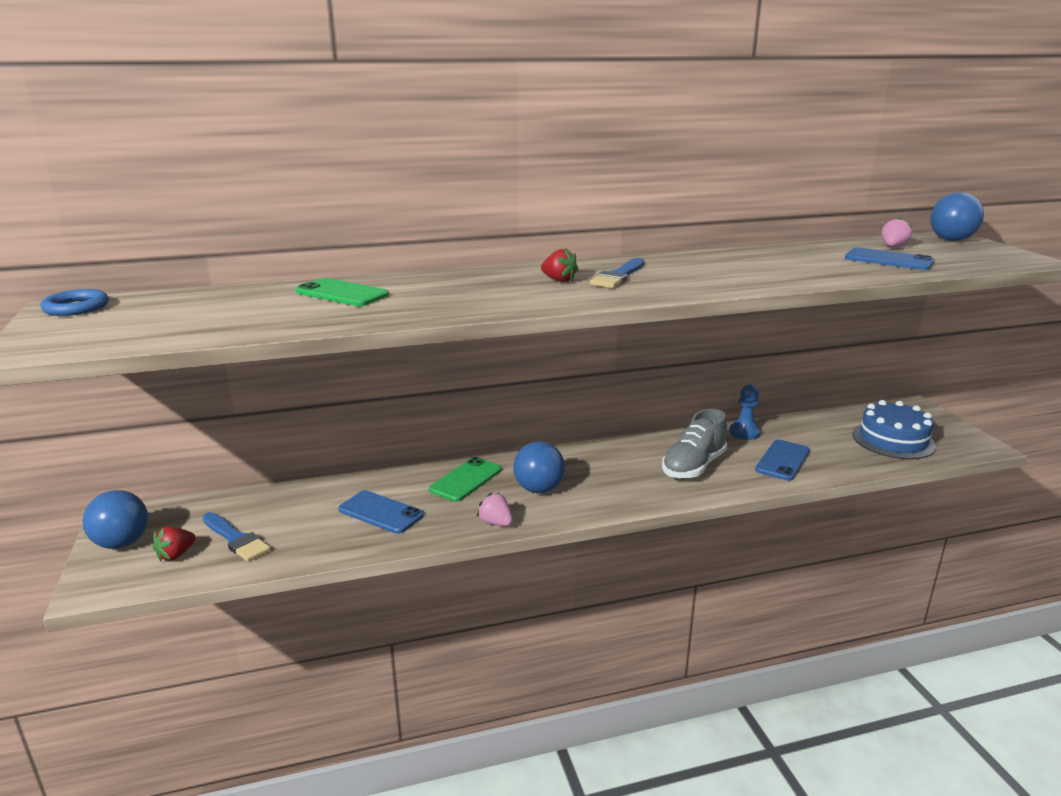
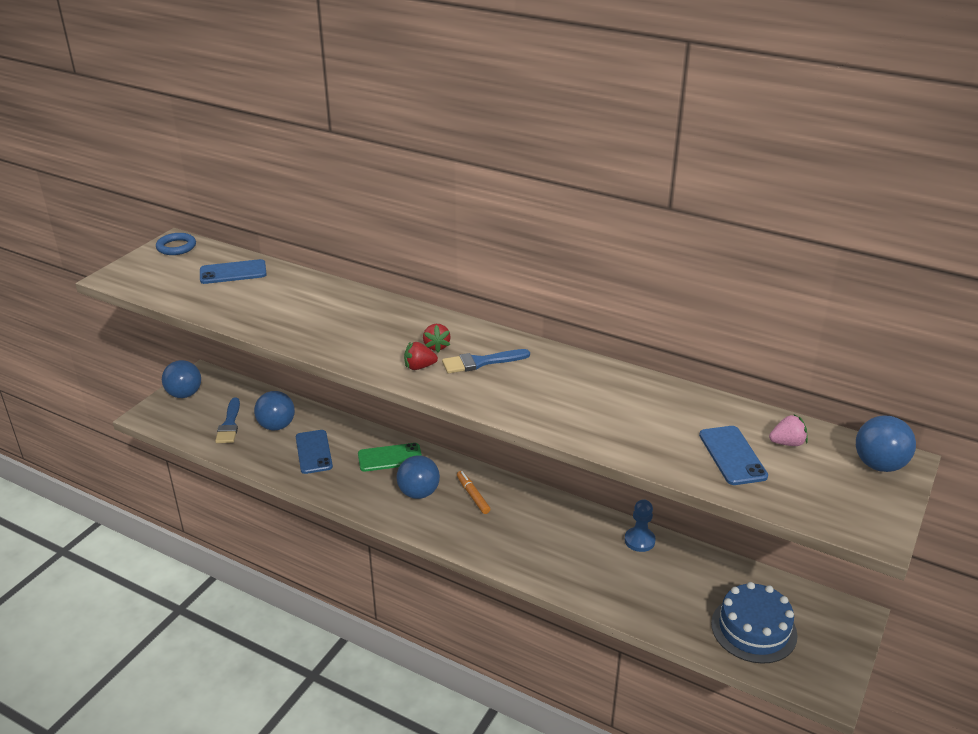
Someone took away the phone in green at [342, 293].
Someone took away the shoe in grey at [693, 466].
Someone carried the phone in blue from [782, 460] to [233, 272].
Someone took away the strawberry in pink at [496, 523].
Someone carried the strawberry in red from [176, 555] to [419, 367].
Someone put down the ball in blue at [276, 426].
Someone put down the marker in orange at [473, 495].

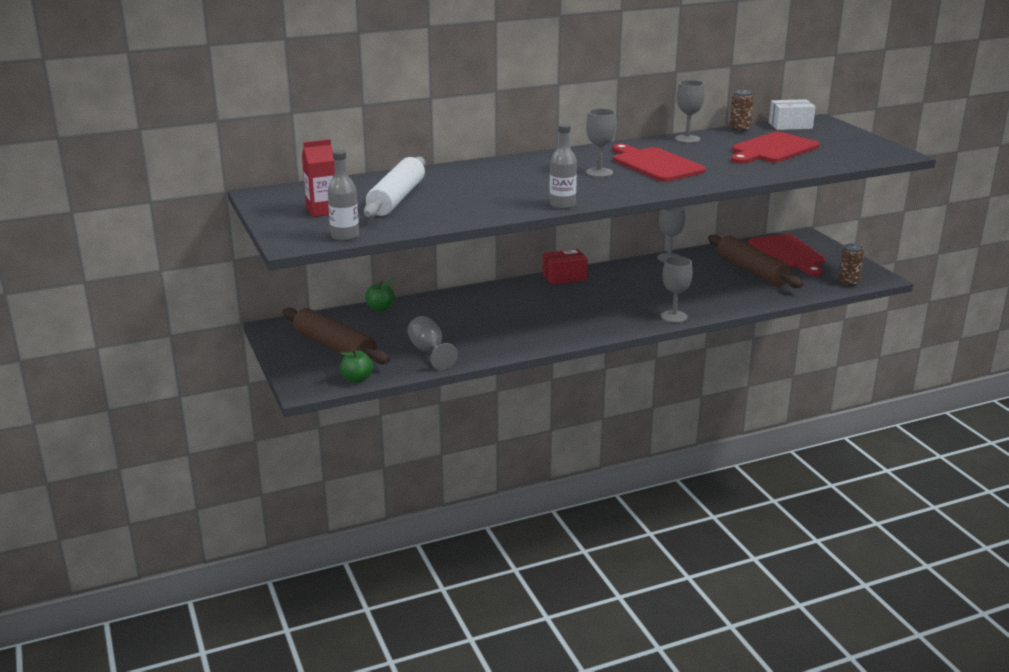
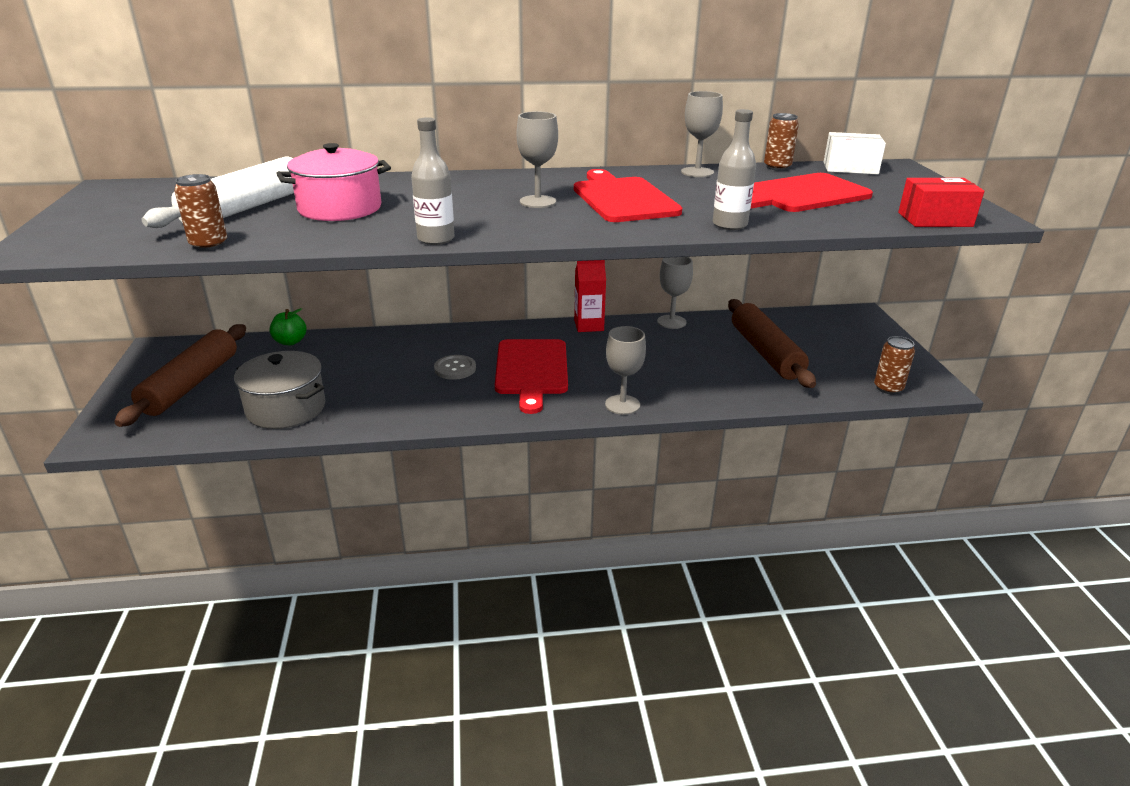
Someone carried the carton in red from [322, 211] to [589, 325].
Someone carried the bottle in grey from [345, 236] to [729, 225].
Someone carried the cutting board in red from [788, 254] to [531, 370].
Someone carried the box in red from [564, 277] to [935, 219].
Someone rotated the rolling pin in brown at [334, 347] by 45 degrees clockwise.
Someone swapped the goblet in grey at [429, 352] for the pot in grey at [286, 408].
Someone took away the apple in green at [357, 379].
Someone put down the pot in pink at [340, 208].
Someone put down the can in brown at [209, 245].
Someone put down the button in grey at [455, 369].

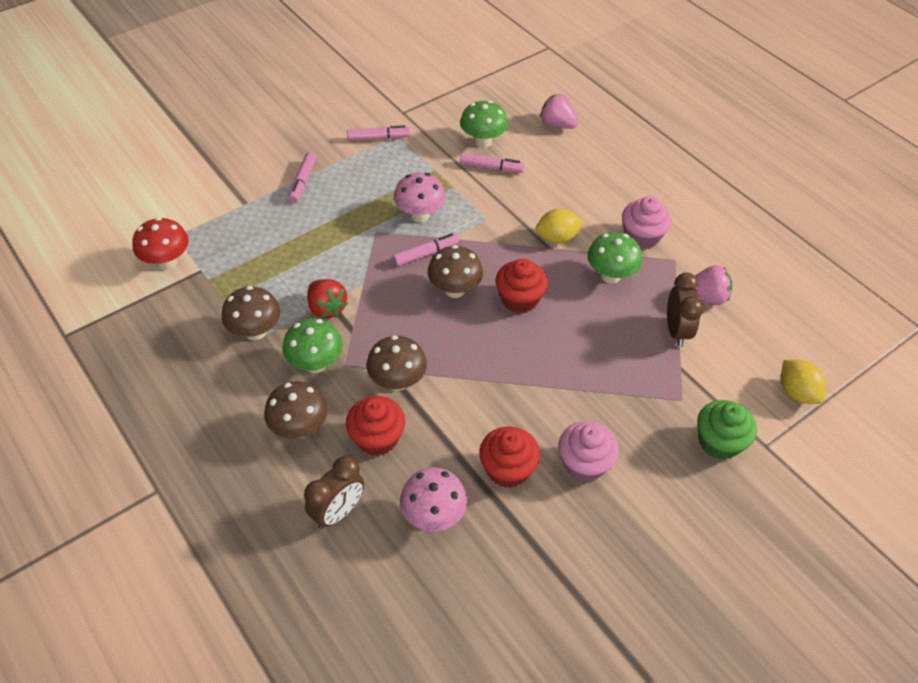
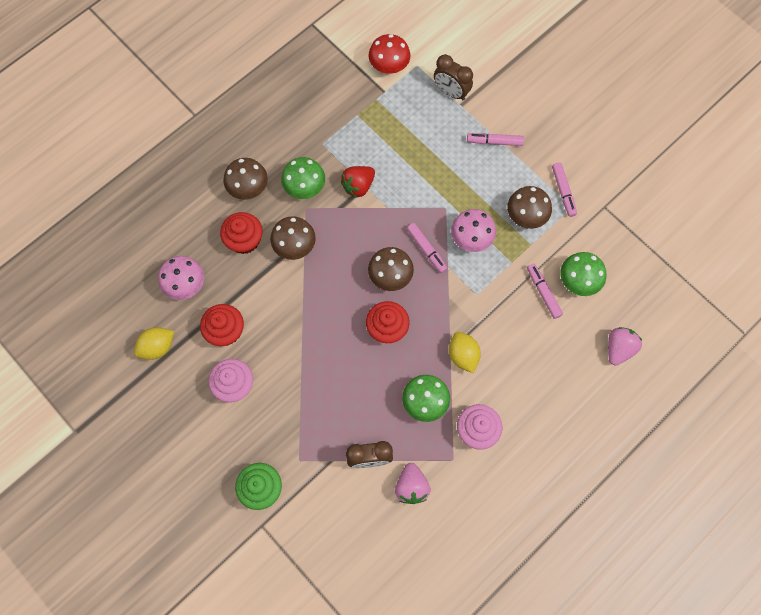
Someone rotated the marker in pink at [491, 168] by 150 degrees clockwise.
Someone carried the mushroom in brown from [255, 331] to [525, 217].
Someone carried the lemon in yellow from [796, 392] to [157, 347].
Someone carried the clock in brown from [338, 512] to [451, 92].

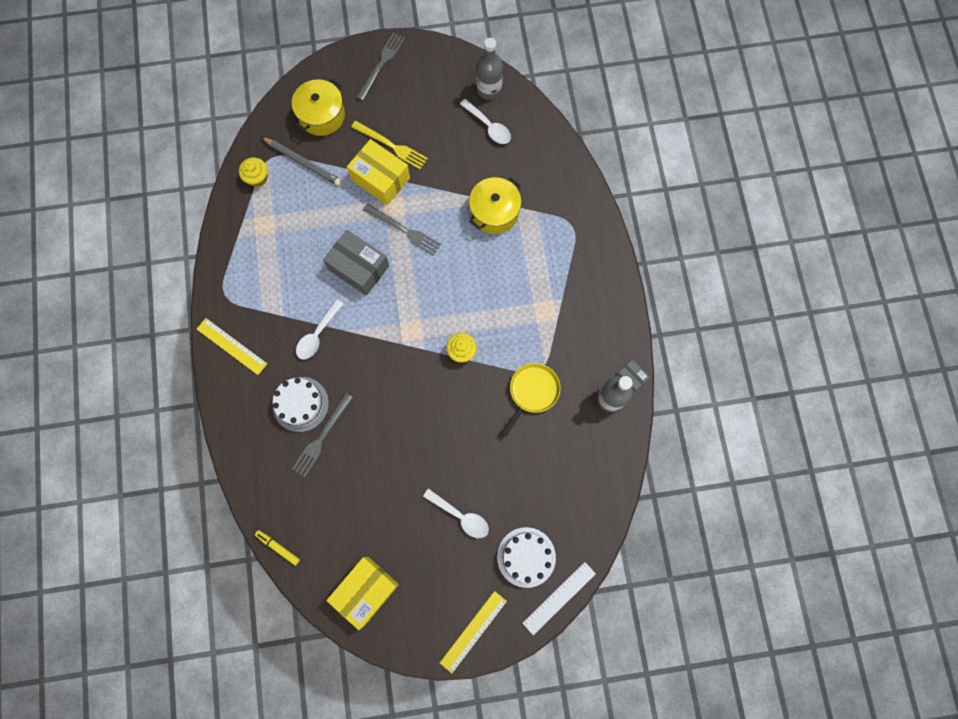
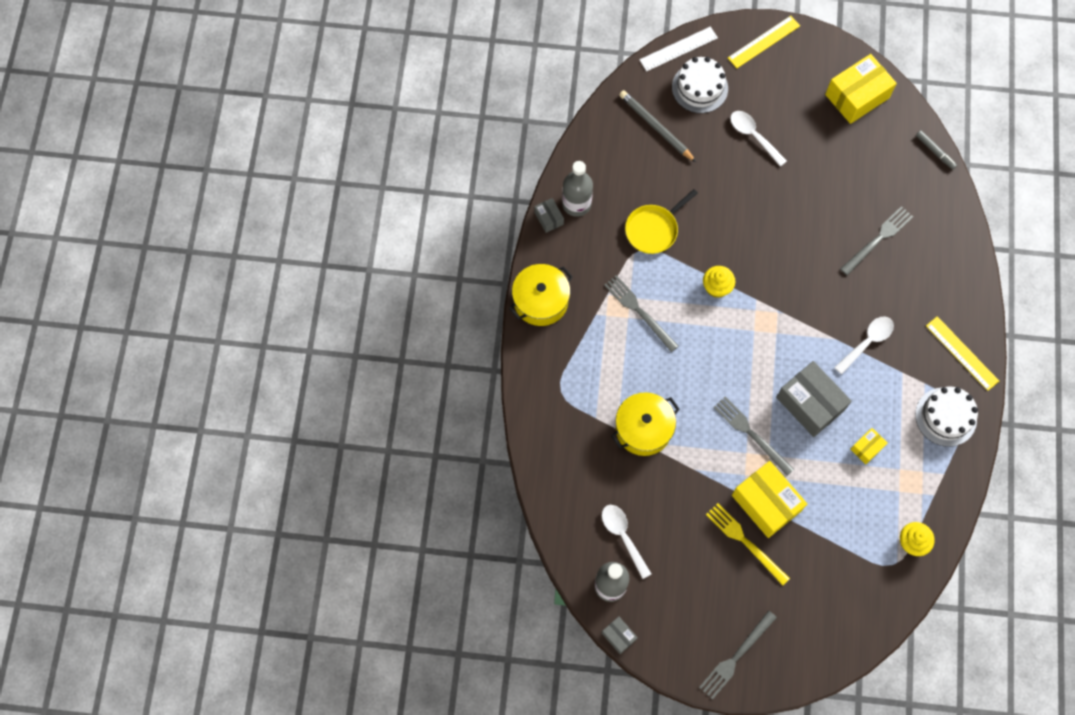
Someone carried the pot in yellow from [321, 115] to [541, 301].
Someone carried the pencil in grey from [303, 162] to [656, 127].
Someone carried the cake in white from [300, 404] to [946, 417].
Someone repainted the marker in yellow at [278, 547], which became the marker in grey at [935, 151].
Someone put down the fork in grey at [639, 311].
Someone put down the box in yellow at [867, 448].
Someone put down the box in grey at [618, 636].

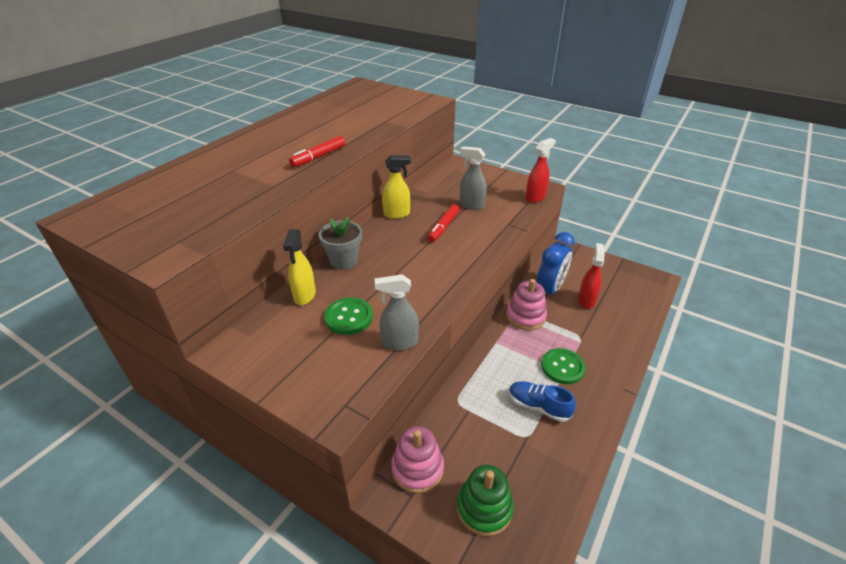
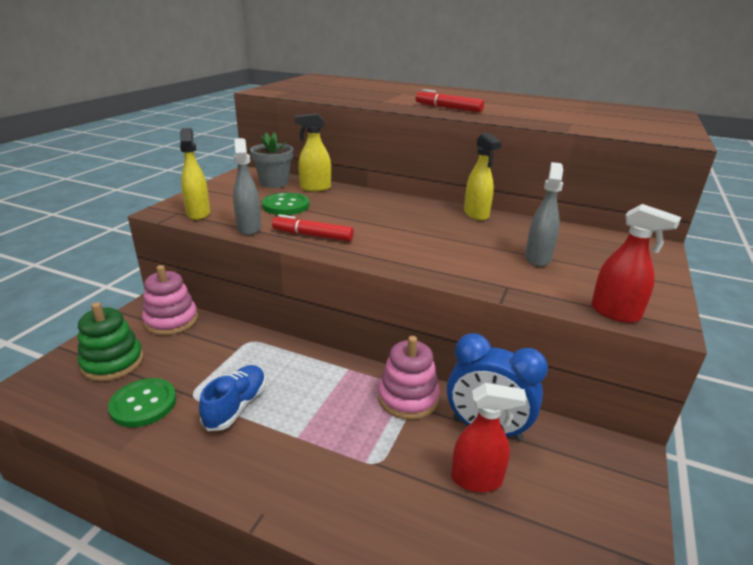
Someone carried the marker in red from [443, 227] to [312, 235].
Someone carried the flower pot in grey from [344, 260] to [274, 183].
Someone carried the button in green from [562, 367] to [143, 404].
Someone put down the spray bottle in yellow at [198, 213].

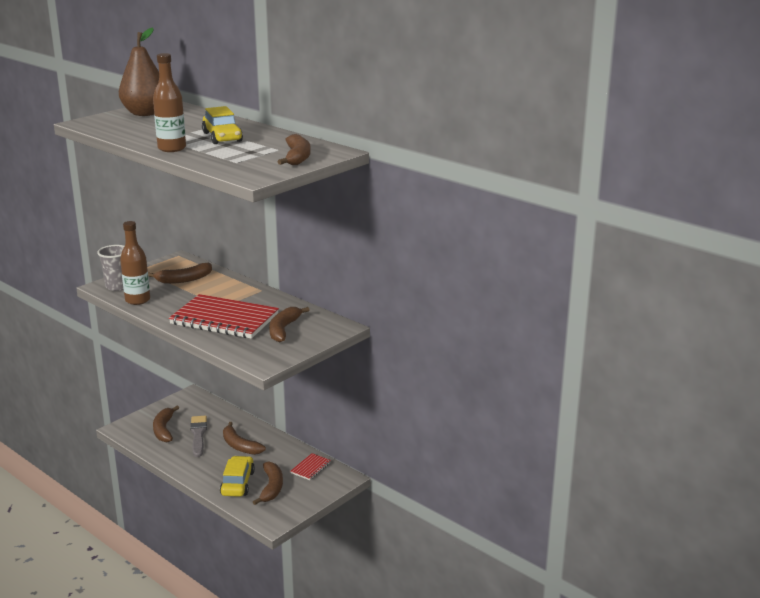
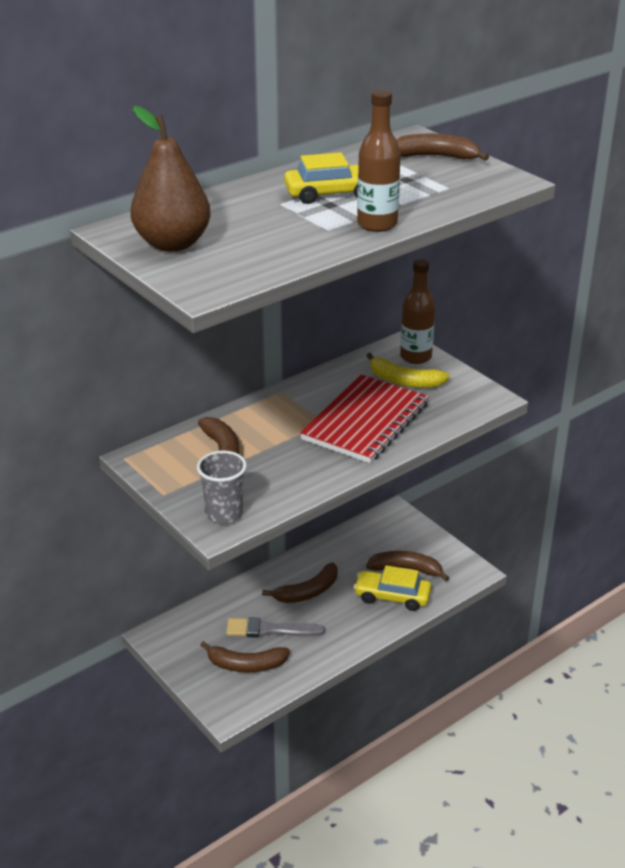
Someone carried the bottle in brown from [137, 300] to [415, 357].
Someone repainted the banana in brown at [283, 329], which became the banana in yellow at [404, 381].
Someone took away the notebook in red at [310, 468].

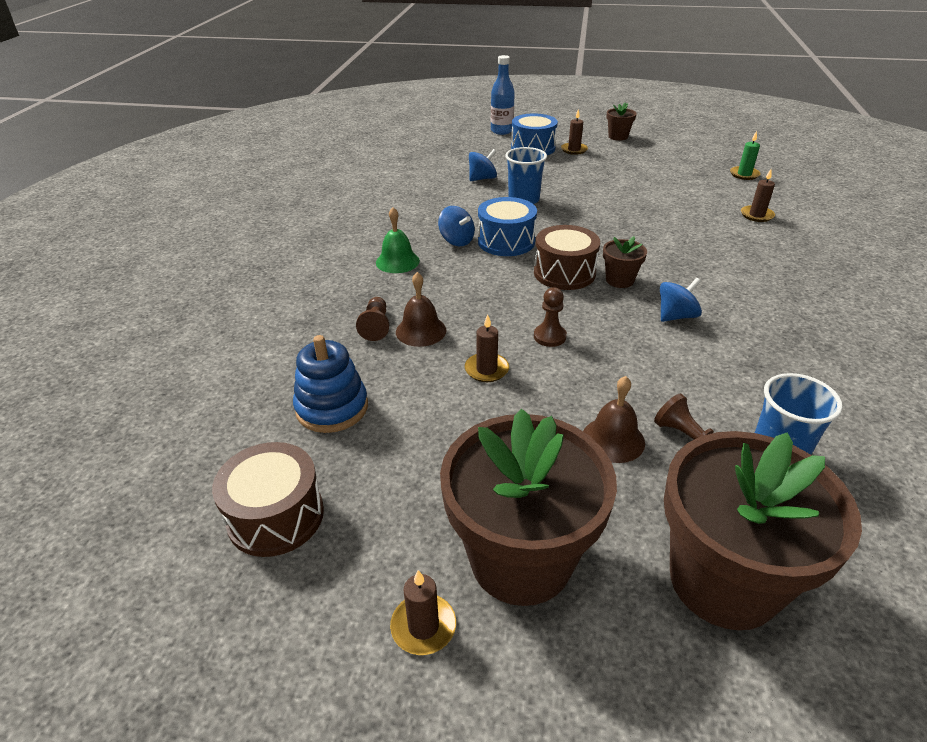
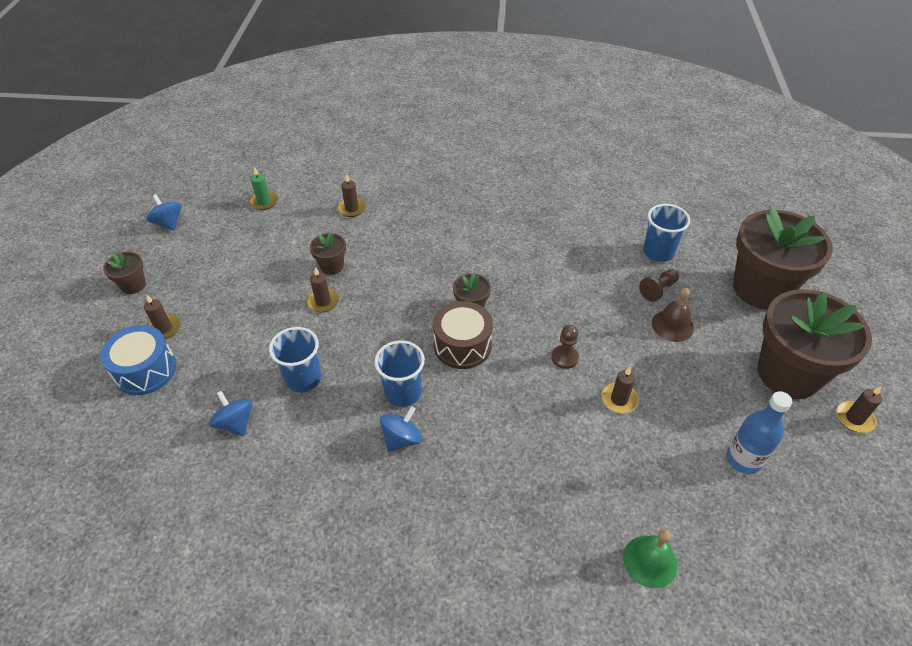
Someone carried the bottle in blue from [501, 131] to [743, 459].
Someone swapped the drum in blue at [506, 241] for the cup in blue at [403, 392].
Someone carried the bell in green from [397, 261] to [650, 561].
Someone took away the bell in brown at [421, 331].
Someone carried the spinning top in blue from [676, 316] to [169, 223].
Someone took away the pawn in brown at [376, 326].
Someone took away the stacking toy in blue at [332, 408].
Someone took away the drum in brown at [276, 516].
Someone put down the flower pot in brown at [332, 266].
Someone put down the candle in brown at [323, 301].

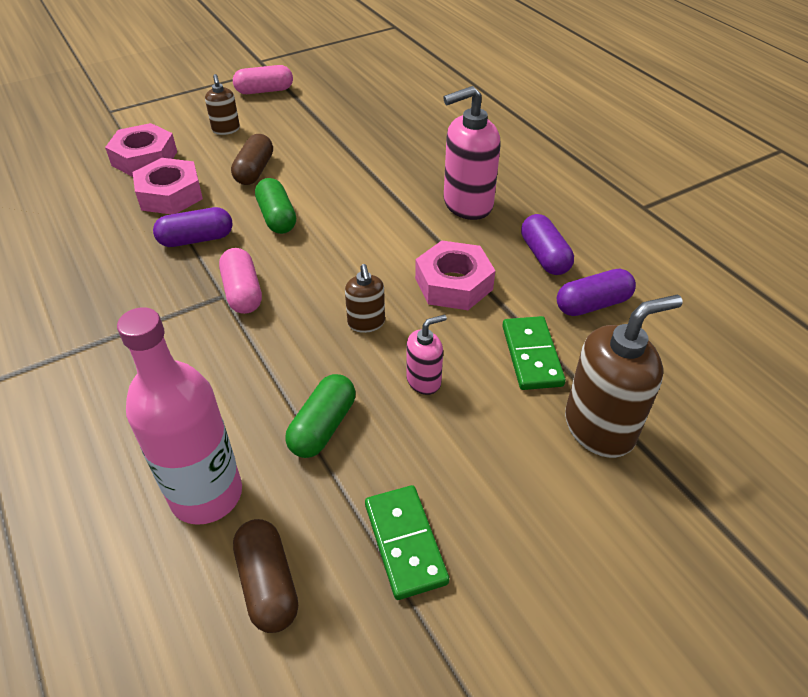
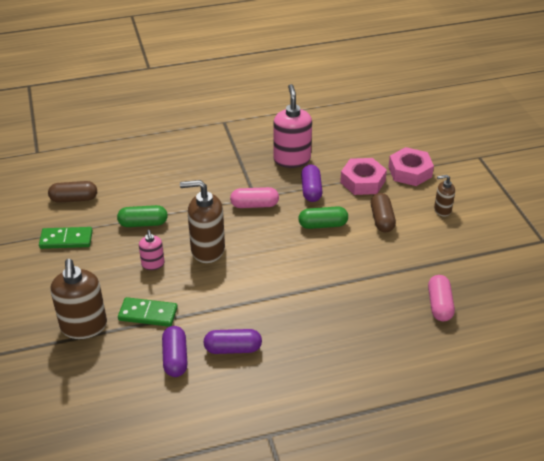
Someone carried the capsule in pink from [264, 91] to [439, 305].
Someone carried the soap dispenser in pink from [467, 204] to [292, 159].
Someone rotated the capsule in brown at [254, 171] by 60 degrees clockwise.
Someone took away the nut in pink at [453, 284].
Someone scaled the soap dispenser in brown at [366, 323] by 1.87.
Someone took away the bottle in pink at [206, 494].
Someone rotated the capsule in green at [323, 426] by 45 degrees counterclockwise.

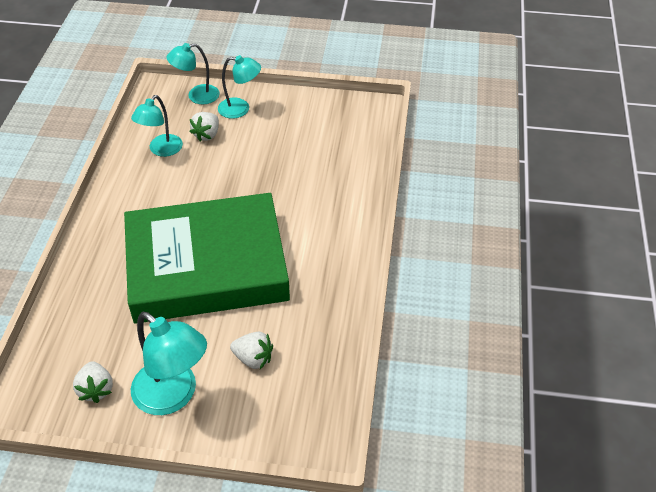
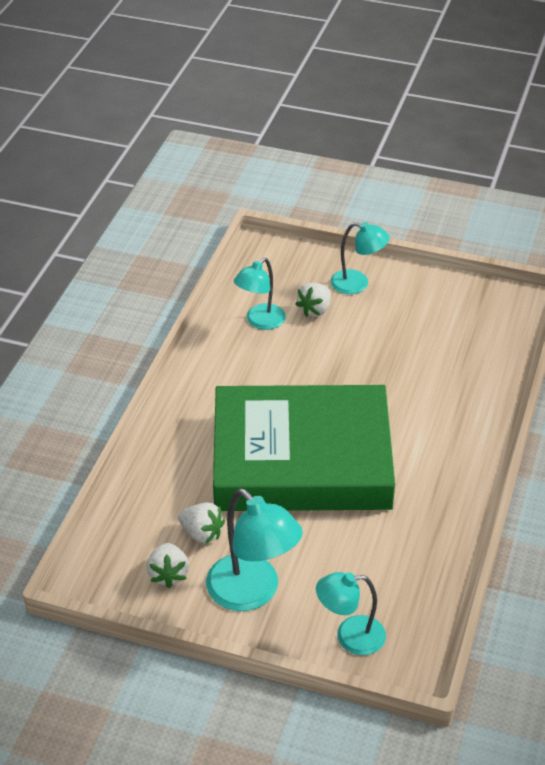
Someone carried the lamp in turquoise from [197, 96] to [350, 636].
Someone carried the strawberry in white from [253, 358] to [202, 533].

